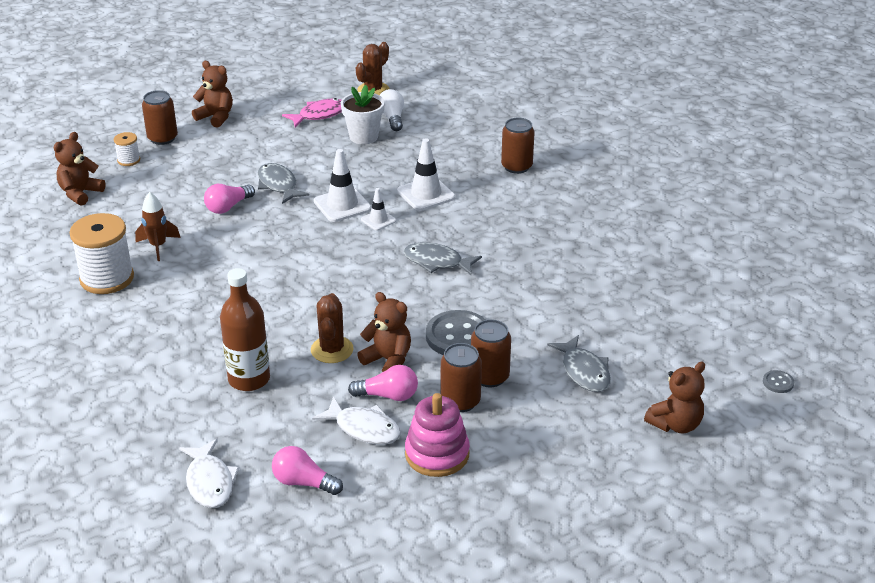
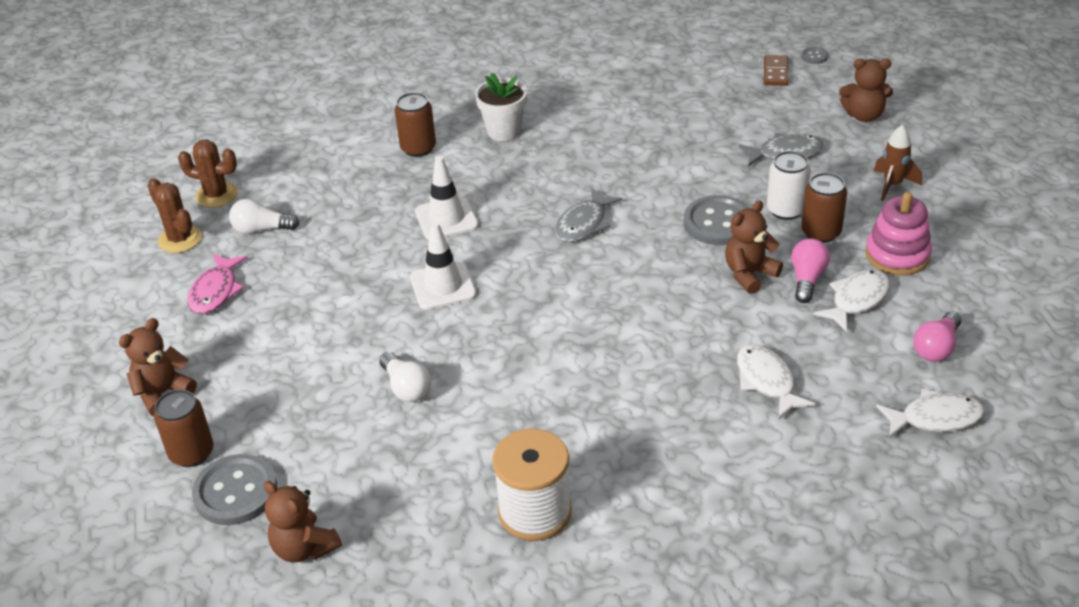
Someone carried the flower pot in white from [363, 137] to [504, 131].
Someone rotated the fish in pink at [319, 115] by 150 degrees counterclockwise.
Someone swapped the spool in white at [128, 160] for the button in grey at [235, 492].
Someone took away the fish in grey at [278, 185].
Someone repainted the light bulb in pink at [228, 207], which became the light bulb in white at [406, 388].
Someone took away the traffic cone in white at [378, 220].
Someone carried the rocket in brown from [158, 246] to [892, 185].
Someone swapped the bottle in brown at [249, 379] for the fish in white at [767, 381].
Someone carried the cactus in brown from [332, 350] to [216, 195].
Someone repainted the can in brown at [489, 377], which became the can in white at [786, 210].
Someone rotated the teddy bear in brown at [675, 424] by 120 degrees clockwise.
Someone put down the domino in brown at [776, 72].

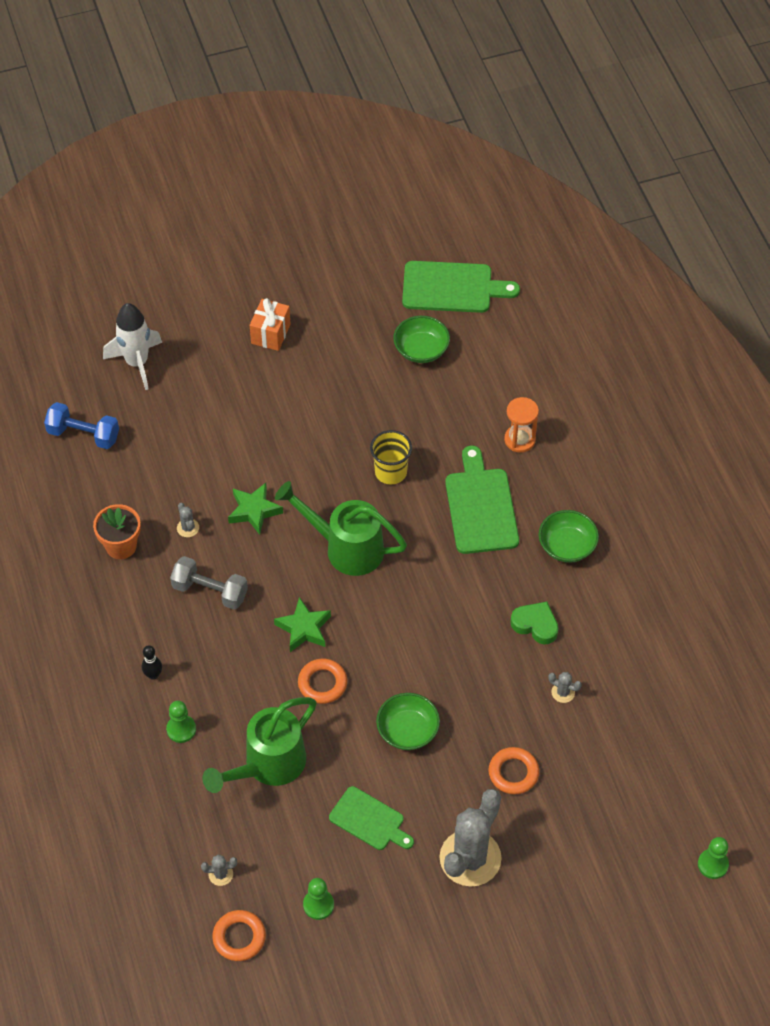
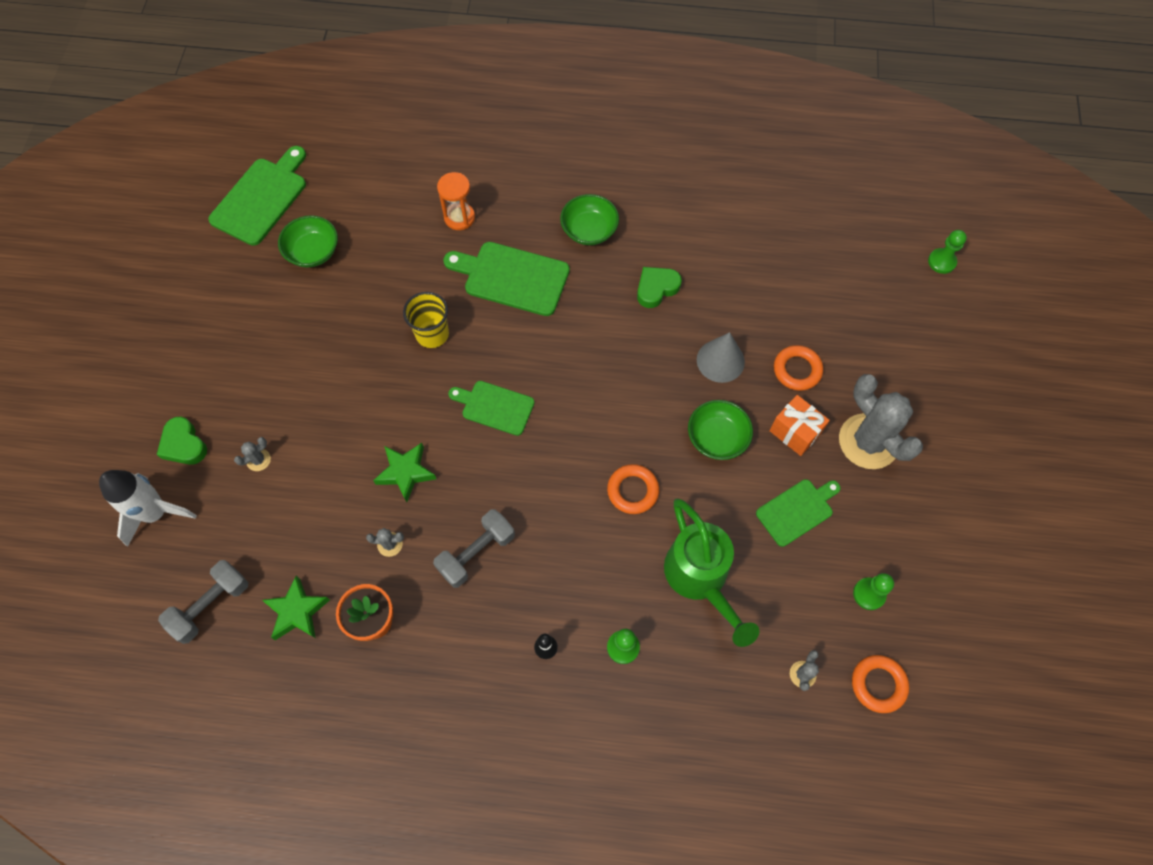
Someone carried the gift in orange from [270, 334] to [795, 432].
Someone repainted the dumbbell in blue at [83, 435], which became the dumbbell in grey at [211, 605].
Someone swapped the watering can in green at [346, 548] for the cutting board in green at [494, 407].
Someone carried the star in green from [304, 628] to [297, 611].
Someone carried the cactus in grey from [563, 692] to [258, 460].
Someone put down the cone in grey at [720, 360].
Someone put down the heart in green at [184, 444].

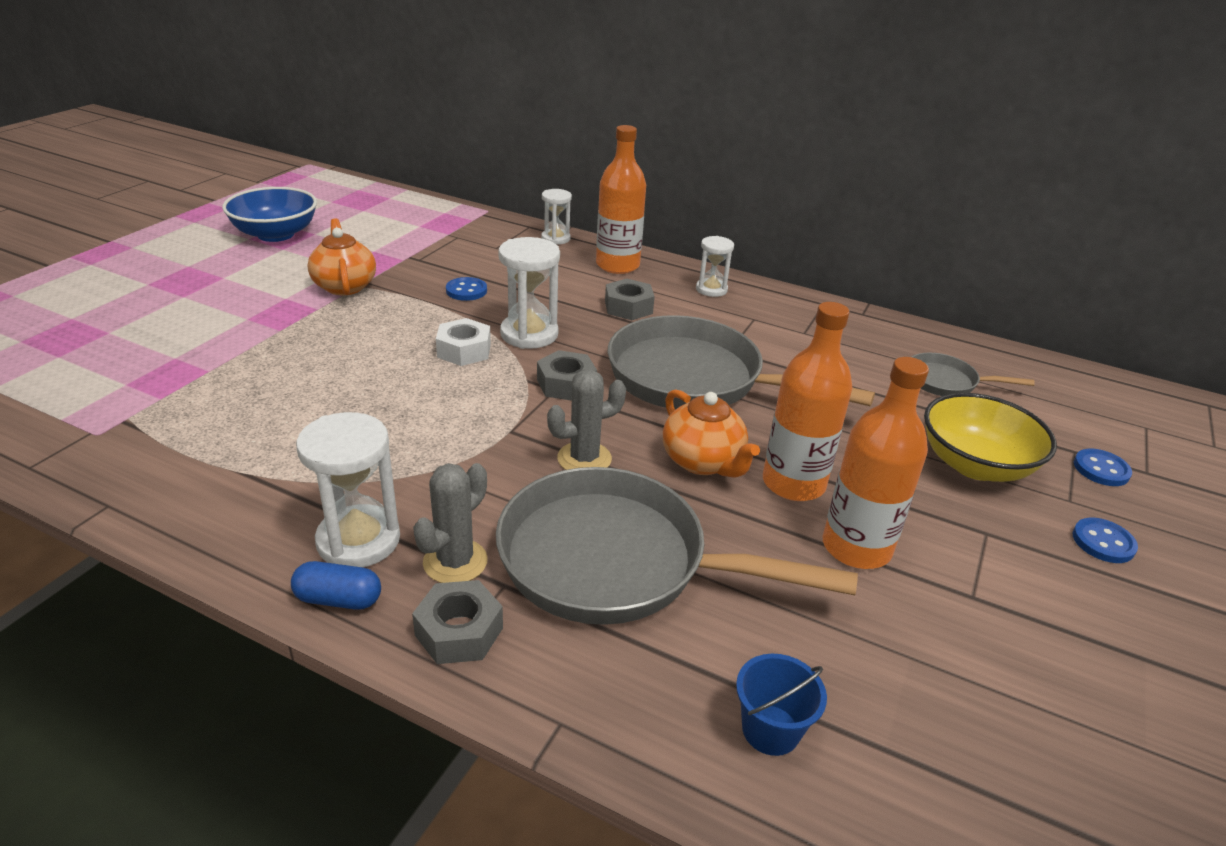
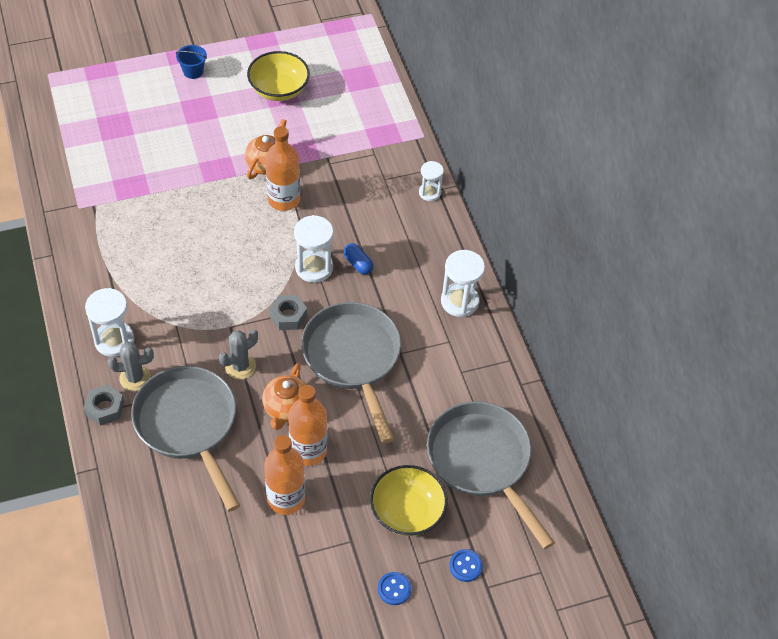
Someone carried the bottle in orange from [617, 265] to [283, 199].
Someone repainted the bowl in blue at [276, 234], which became the bowl in yellow at [279, 89].
Someone scaled the hourglass in white at [711, 289] by 1.62.
Someone took away the button in blue at [466, 291].
Someone took away the nut in grey at [628, 307].
Someone took away the nut in white at [464, 350].
Someone scaled the pan in grey at [945, 382] by 2.12.
Someone rotated the cactus in grey at [584, 458] by 60 degrees counterclockwise.
Someone carried the capsule in blue from [338, 599] to [358, 264].
Someone carried the bucket in blue from [770, 730] to [193, 71].

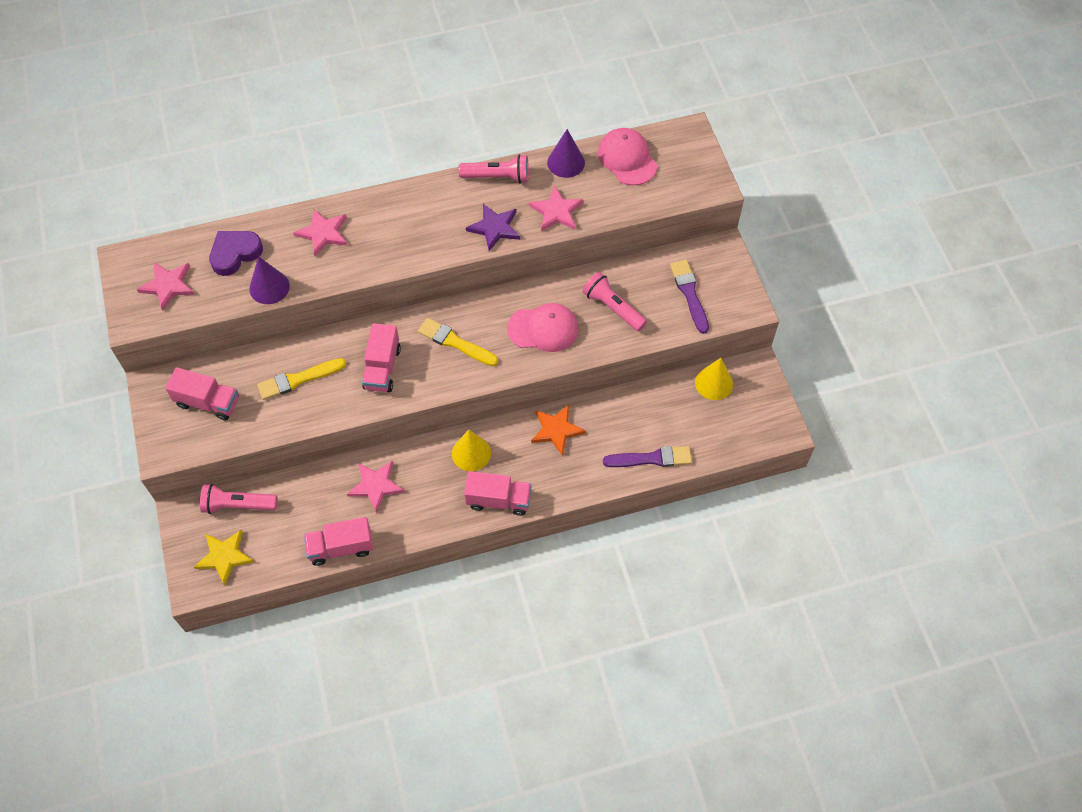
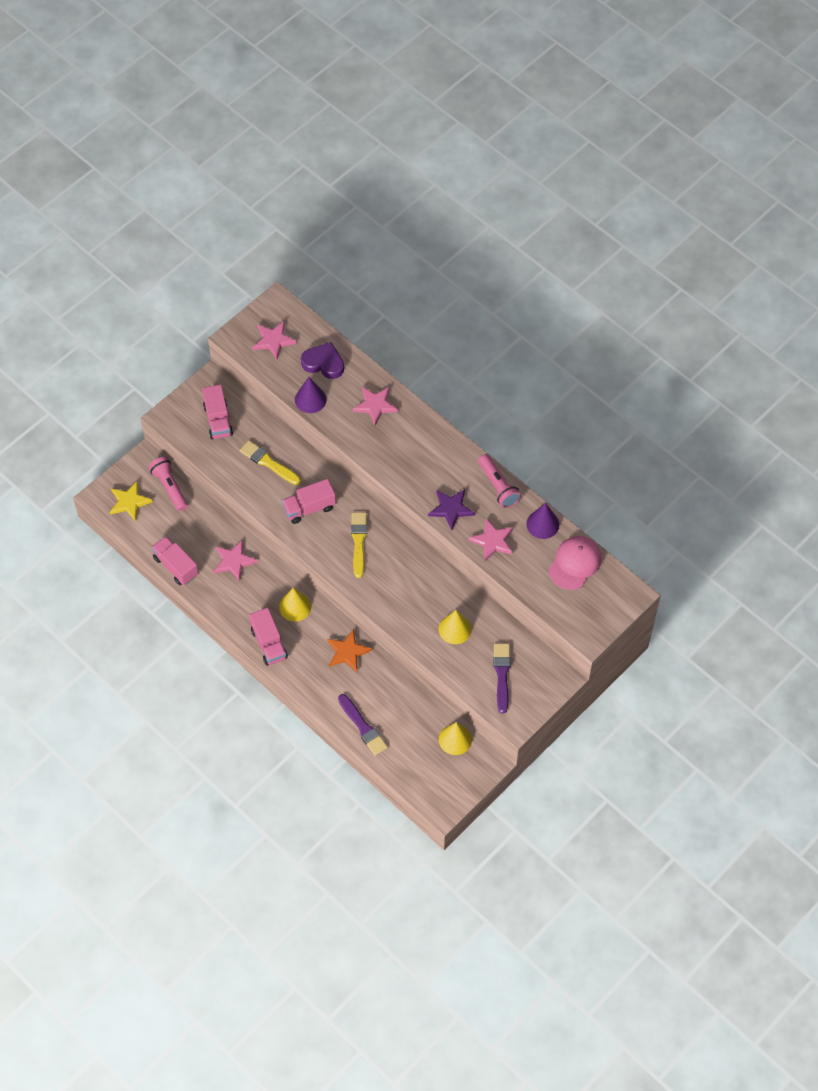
Someone rotated the brush in purple at [689, 293] by 45 degrees counterclockwise.
Someone swapped the flashlight in pink at [613, 308] for the cone in yellow at [455, 629].
Someone took away the cap in pink at [543, 329].

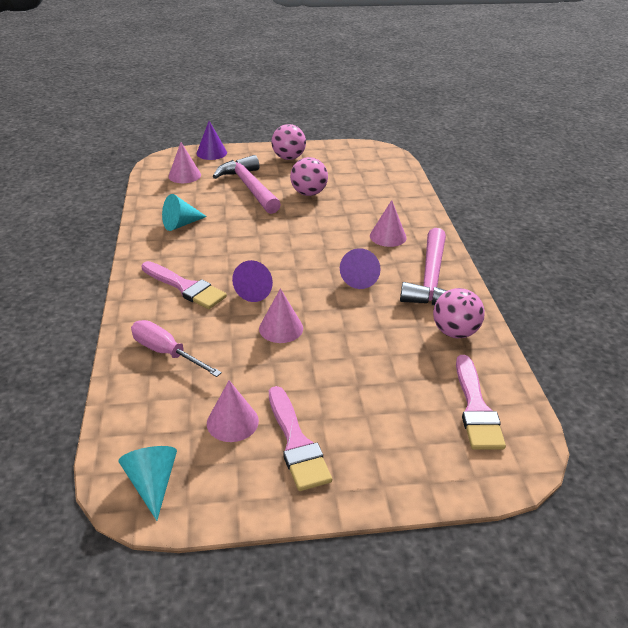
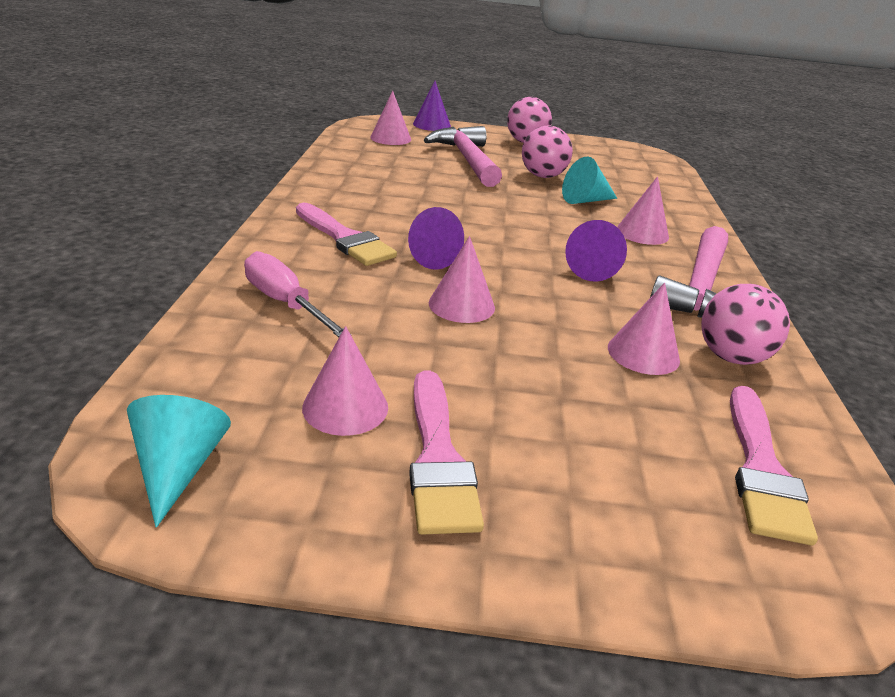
Someone carried the cone in turquoise from [181, 224] to [585, 200].
Someone put down the cone in pink at [643, 353].

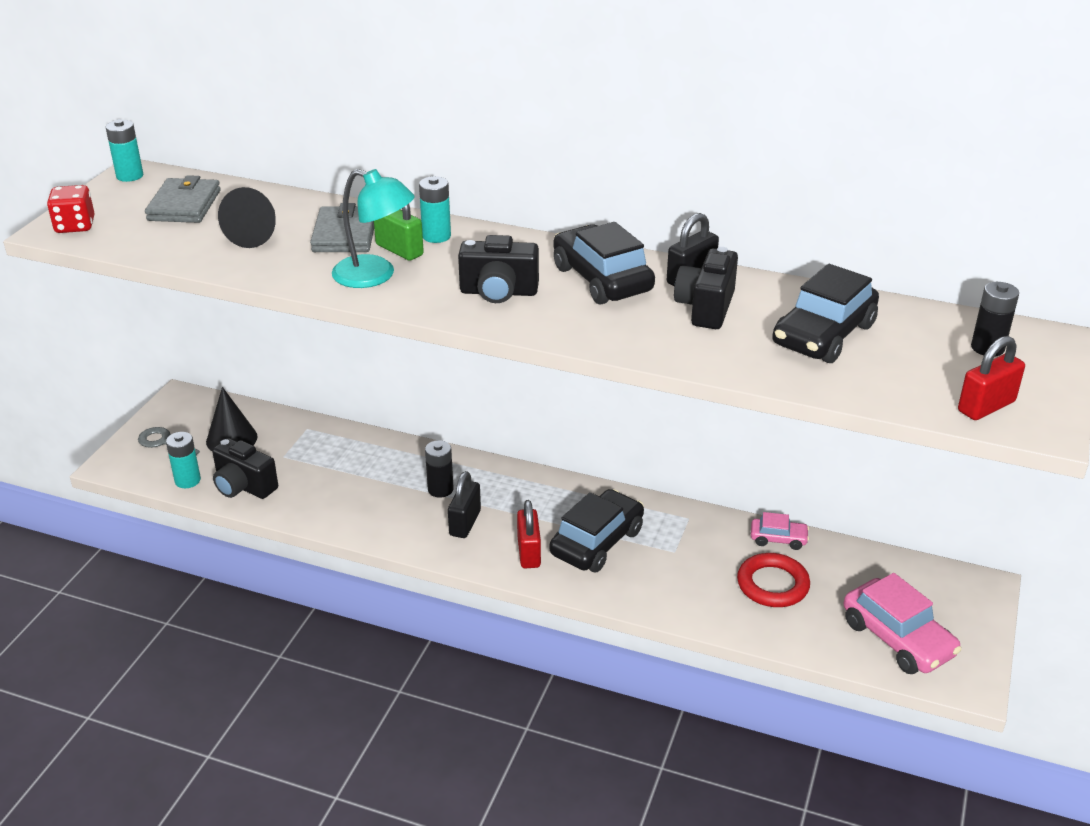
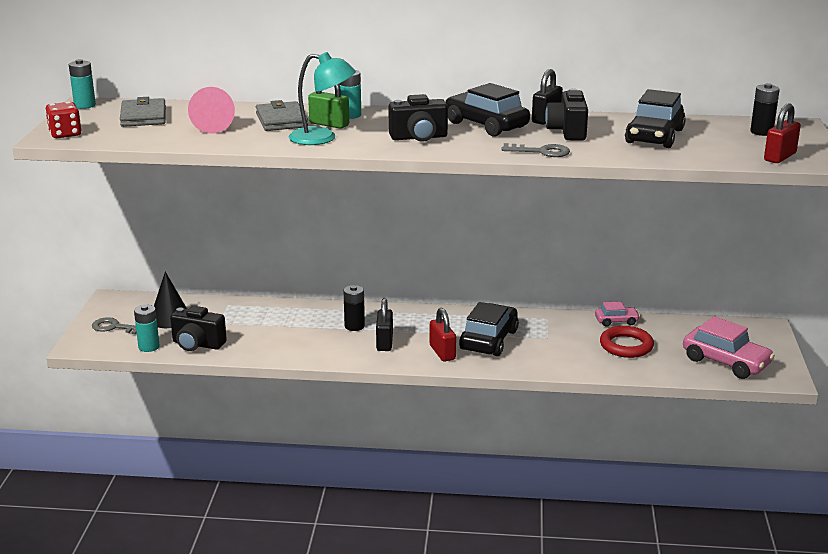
Someone repainted the cone in black at [256, 233], which became the cone in pink at [213, 126].
Someone put down the key in grey at [541, 152].

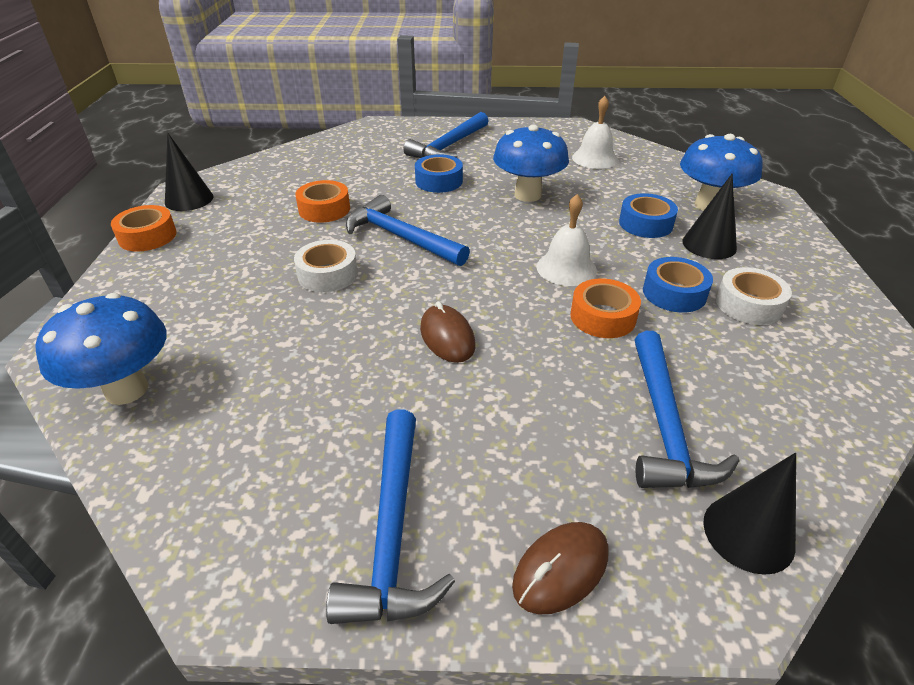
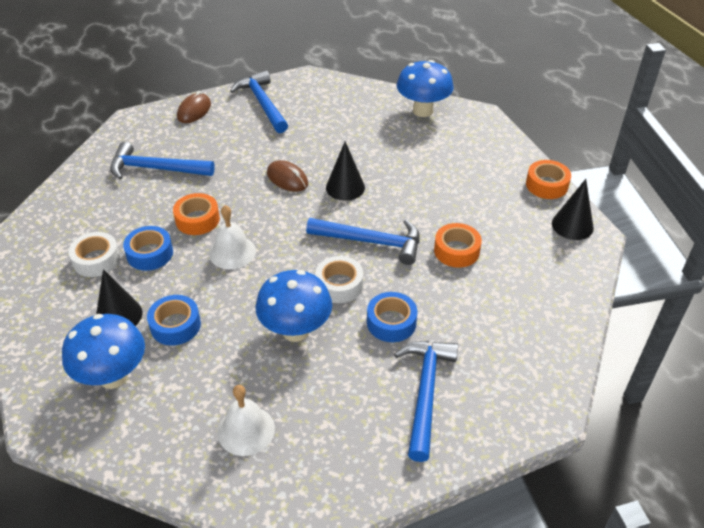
Someone carried the tape in white from [328, 274] to [339, 285].
Someone rotated the hammer in blue at [664, 425] by 60 degrees counterclockwise.
Someone carried the cone in black from [748, 533] to [345, 187].

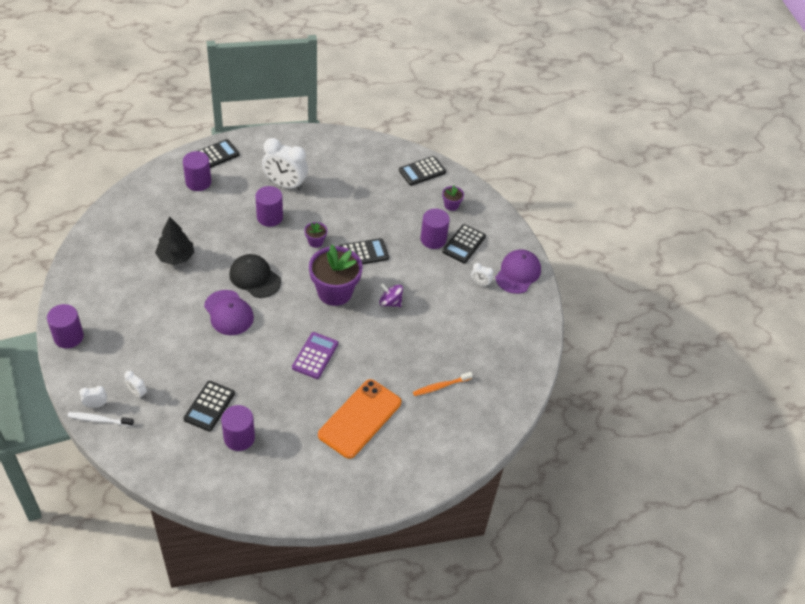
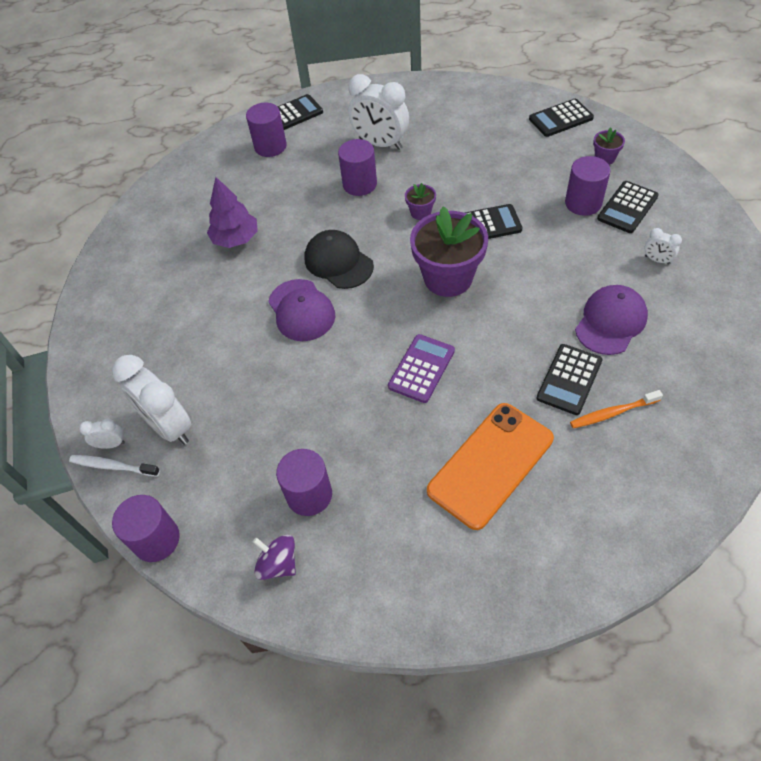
Someone repainted the tree in black at [176, 257], which became the tree in purple at [236, 239].
Someone carried the cap in purple from [518, 273] to [610, 322].
Someone carried the spinning top in purple from [390, 302] to [278, 564].
Someone carried the cylinder in purple from [68, 337] to [156, 539].
Someone scaled the clock in white at [137, 393] by 2.20.
Someone carried the calculator in black from [209, 406] to [569, 379].

